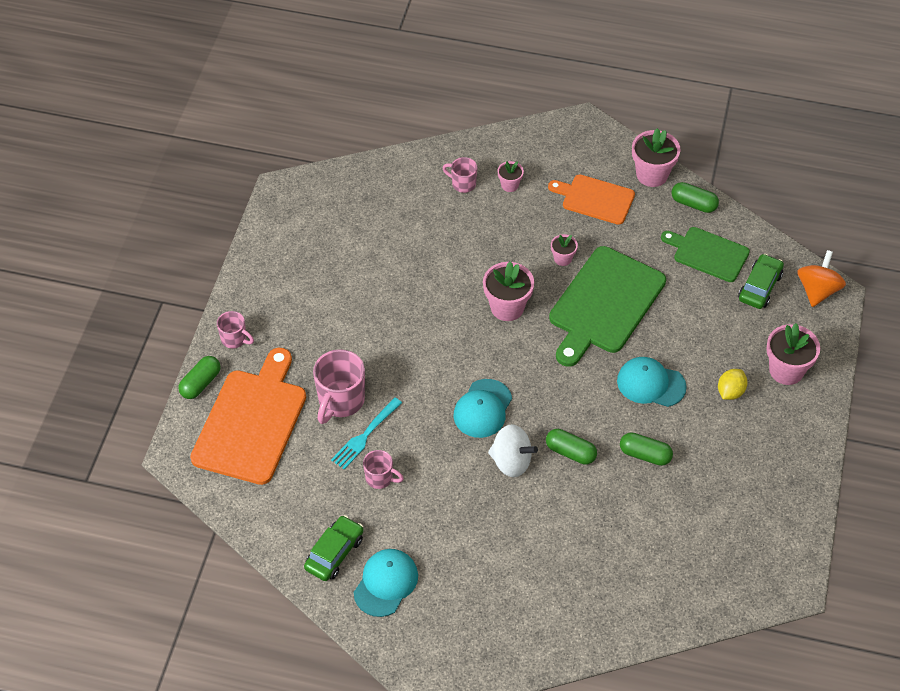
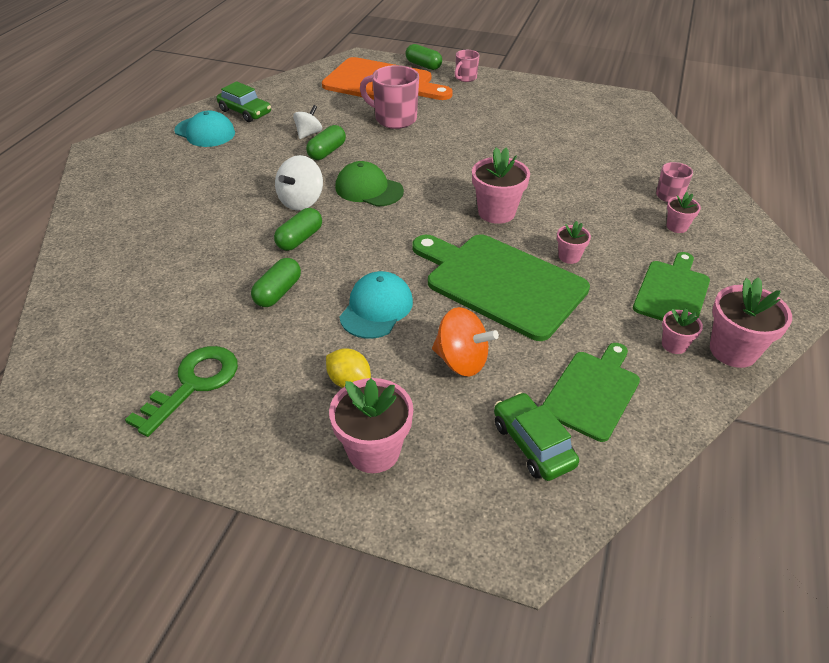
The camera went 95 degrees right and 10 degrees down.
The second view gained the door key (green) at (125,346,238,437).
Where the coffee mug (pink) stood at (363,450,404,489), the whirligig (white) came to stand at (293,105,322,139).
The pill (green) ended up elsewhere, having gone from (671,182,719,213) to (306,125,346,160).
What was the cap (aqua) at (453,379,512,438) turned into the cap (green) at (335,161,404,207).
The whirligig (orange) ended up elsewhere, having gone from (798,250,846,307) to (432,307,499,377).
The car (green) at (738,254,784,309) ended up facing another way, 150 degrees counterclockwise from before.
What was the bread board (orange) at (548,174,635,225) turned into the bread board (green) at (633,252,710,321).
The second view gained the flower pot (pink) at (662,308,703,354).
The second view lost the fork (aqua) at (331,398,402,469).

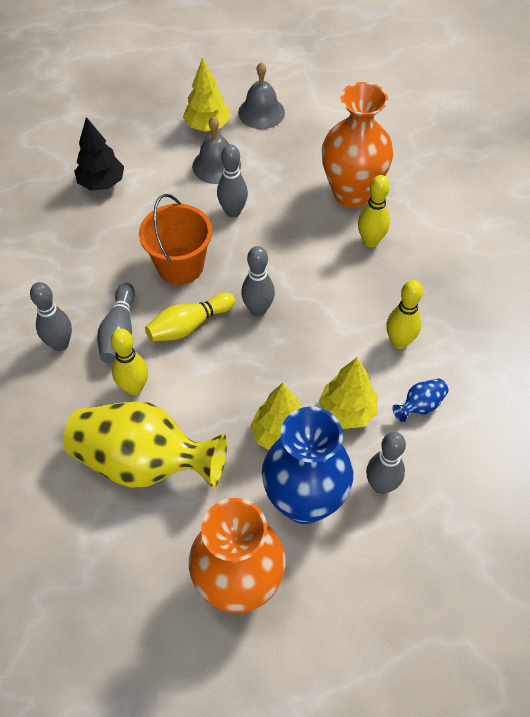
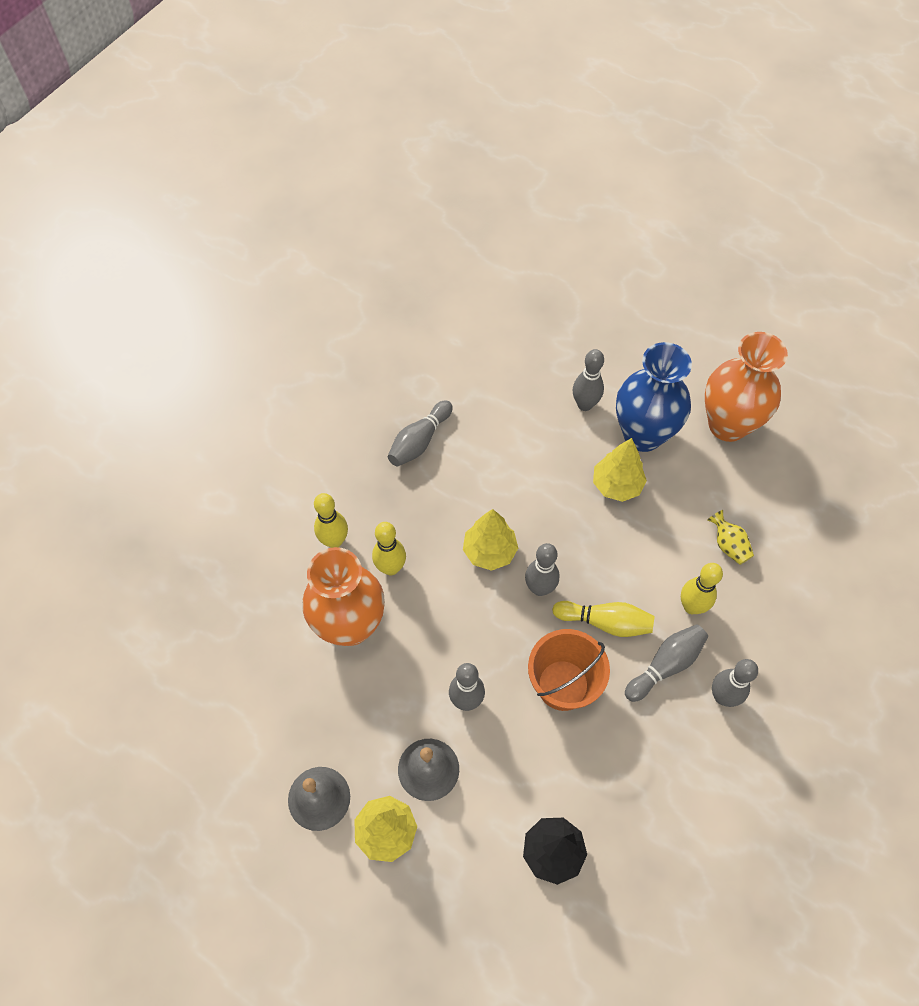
The camera went 135 degrees left and 5 degrees up.
The bowling pin (golden) ended up elsewhere, having gone from (386,280,423,349) to (314,493,348,548).
The second view gained the bowling pin (gray) at (388,400,453,466).
The tree (golden) ended up elsewhere, having gone from (319,358,378,429) to (463,509,518,571).
The size of the tall vase (golden) at (63,402,227,488) changed by a factor of 0.40.
The second view lost the tall vase (cobalt) at (392,379,449,422).

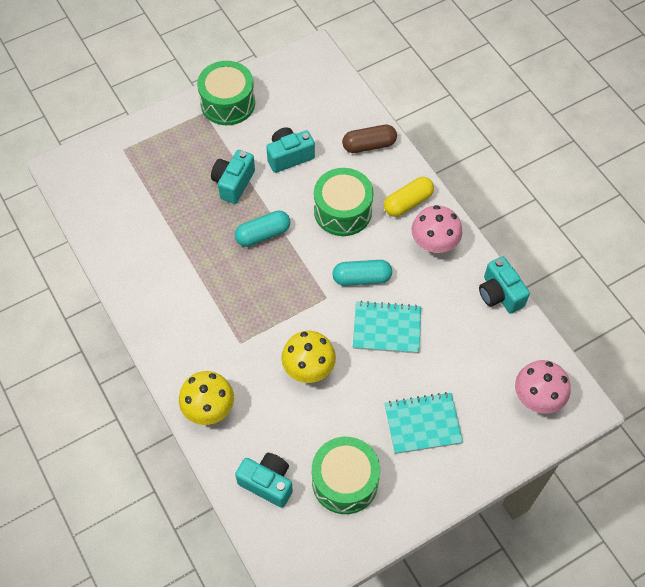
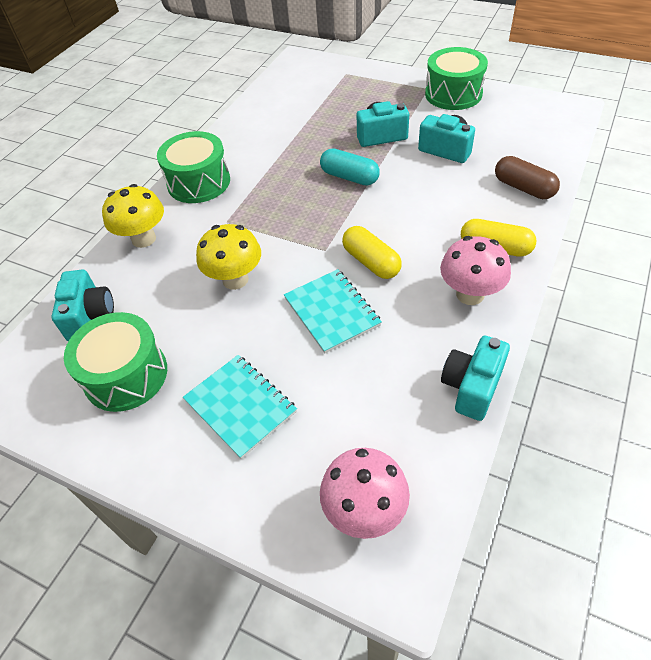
The camera went 60 degrees right and 10 degrees down.
The toy drum (green) ended up elsewhere, having gone from (314,168,374,236) to (157,131,230,203).
What was the pill (aqua) at (332,260,392,286) turned into the pill (golden) at (342,226,402,279).

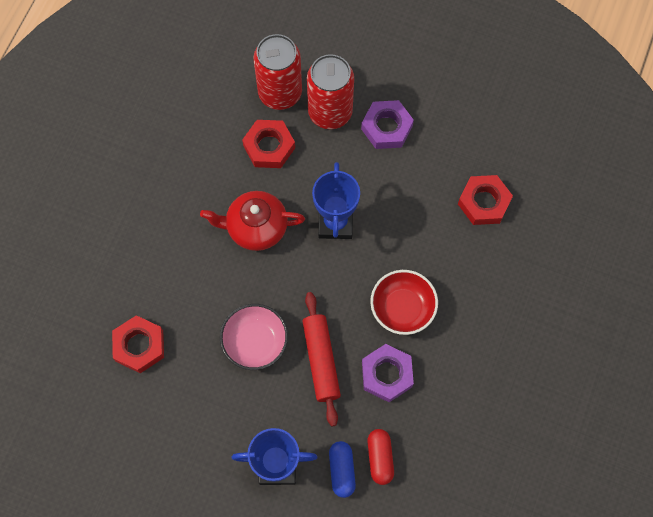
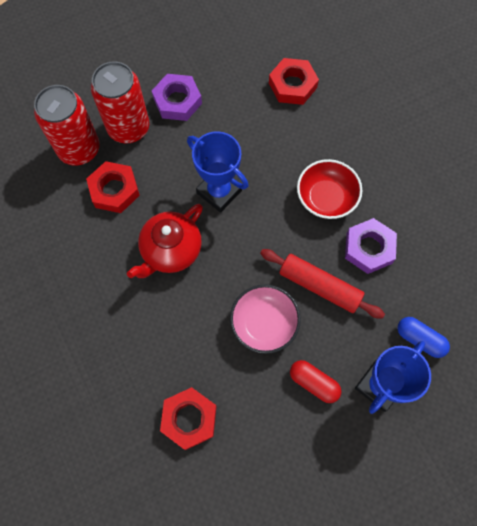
The camera went 50 degrees left and 0 degrees up.
The pill (crimson) ended up elsewhere, having gone from (367,429,394,485) to (290,360,341,403).

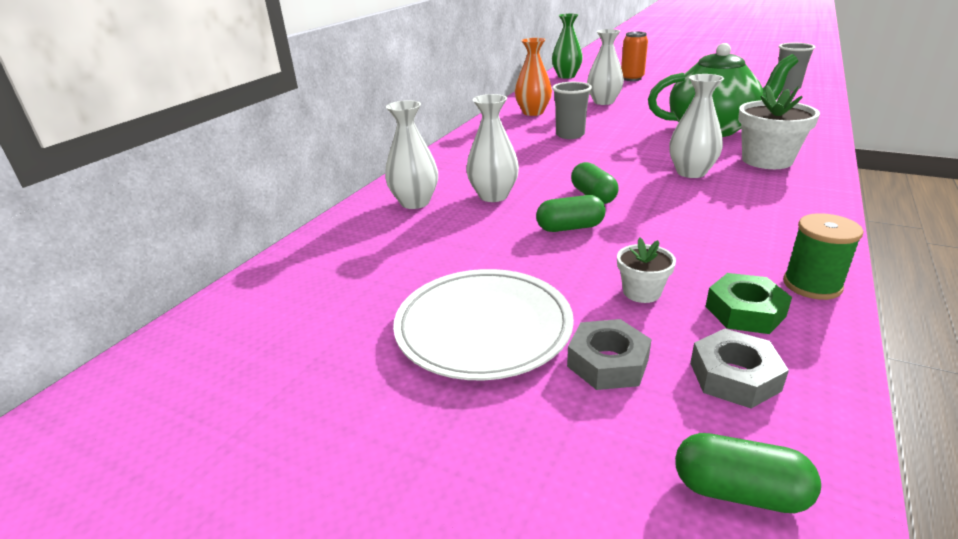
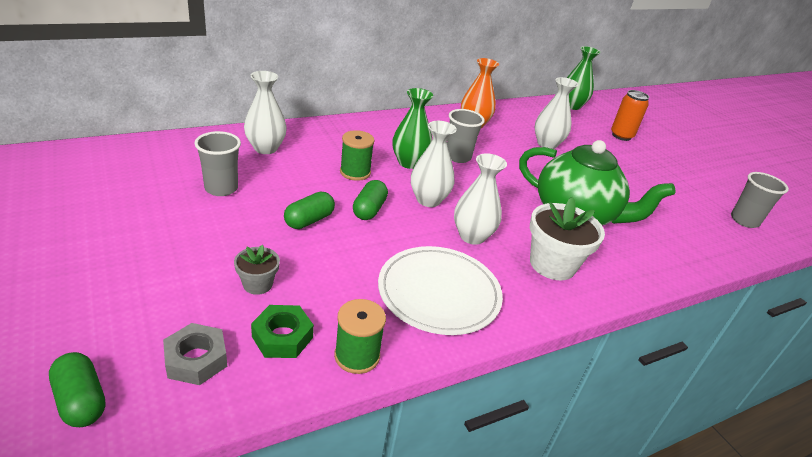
The camera went 30 degrees right and 5 degrees up.
The second view gained the cup (gray) at (195,131,241,196).
What was the flower pot (white) at (617,237,676,303) turned into the flower pot (gray) at (234,245,280,295).
The pill (green) at (536,195,606,232) ended up facing another way, 75 degrees counterclockwise from before.
The second view gained the bobbin (green) at (340,130,374,181).
The plate (white) ended up elsewhere, having gone from (393,269,574,380) to (378,246,503,335).
The second view gained the tall vase (green) at (392,88,433,169).
The tall vase (white) ended up elsewhere, having gone from (466,94,519,202) to (411,121,457,207).
The second view lost the nut (gray) at (567,319,652,390).

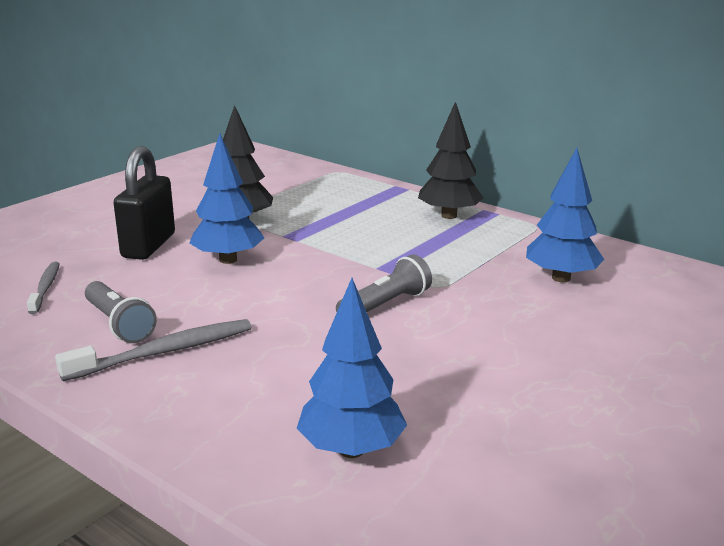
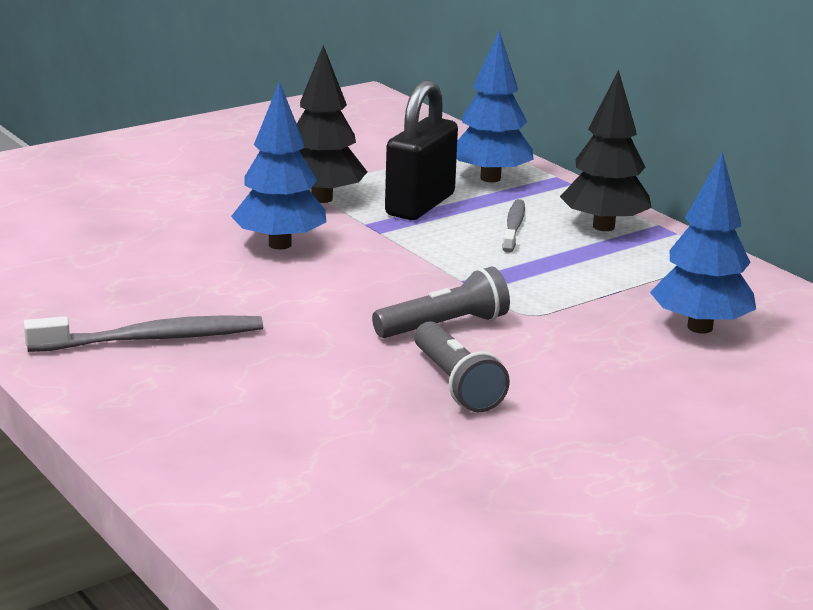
The camera went 15 degrees right and 0 degrees up.
The small lock (jet-black) ended up elsewhere, having gone from (114,146,175,260) to (385,80,458,220).
The torch (gray) ended up elsewhere, having gone from (85,281,157,343) to (414,321,510,412).
The tree (cobalt) ended up elsewhere, having gone from (297,278,407,458) to (457,31,534,183).
The toothbrush (gray) ended up elsewhere, having gone from (27,262,60,314) to (503,199,525,253).

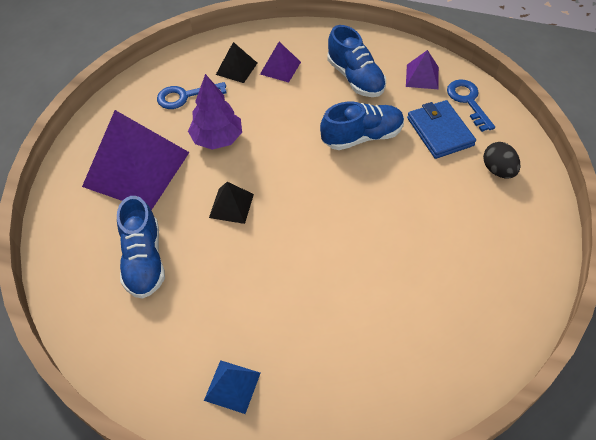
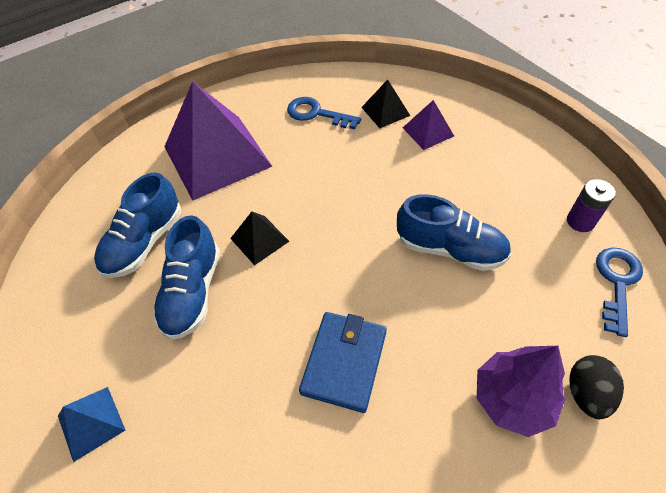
The camera went 40 degrees right and 0 degrees up.
The lace-up shoe (cobalt) ended up elsewhere, having gone from (327,25,386,97) to (153,215,220,340).
The card wallet (cobalt) ended up elsewhere, having gone from (407,100,476,159) to (299,312,387,413).
The tree (violet) ended up elsewhere, having gone from (188,74,242,150) to (477,346,565,437).
Where the solid pyramid (violet) stood at (406,50,439,89), the battery (violet) came to stand at (567,179,616,232).

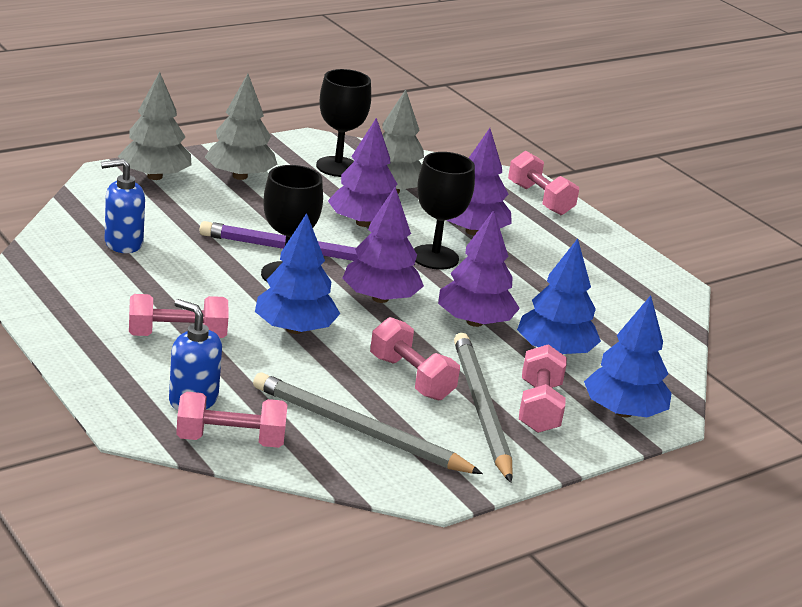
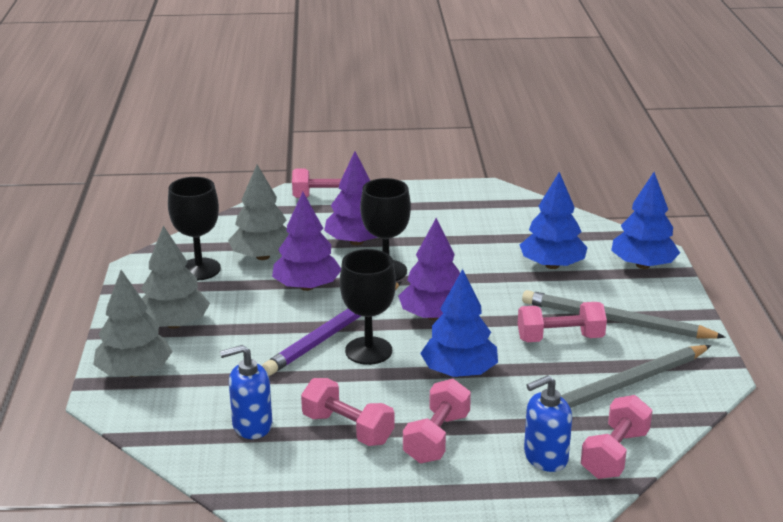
The camera went 55 degrees left and 0 degrees up.
The soap pump (cobalt) at (101,159,145,253) ended up facing another way, 60 degrees clockwise from before.
The free weight (pink) ended up elsewhere, having gone from (519,344,567,433) to (301,378,394,446).
The second view lost the tree (violet) at (438,210,520,327).

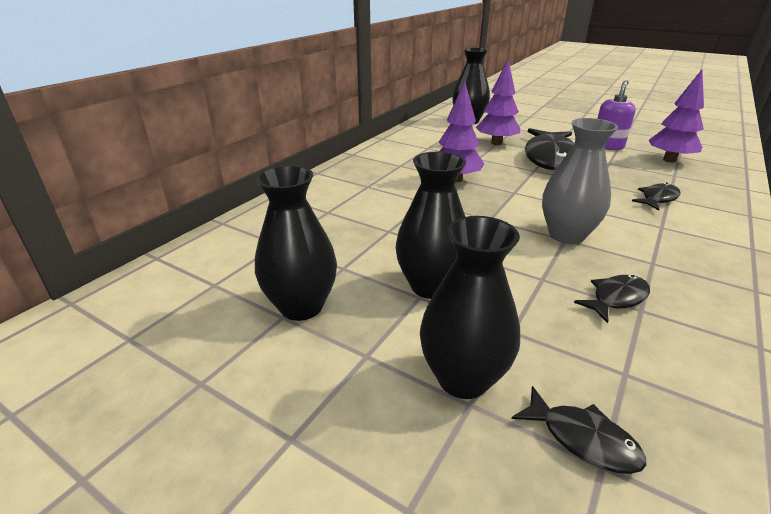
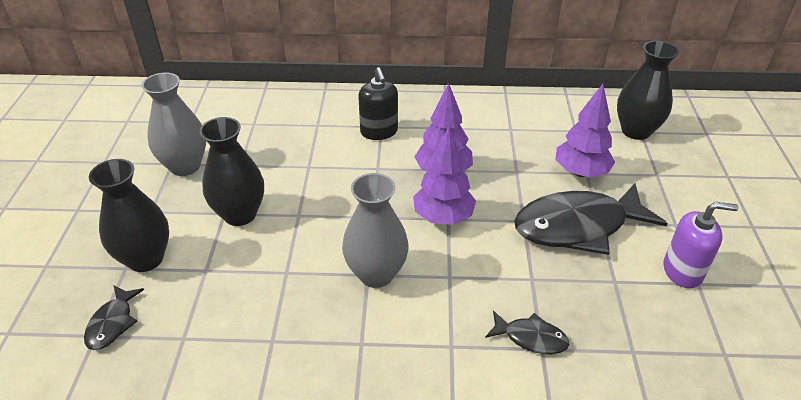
The camera went 60 degrees right and 10 degrees up.
What was the tall vase (jet-black) at (255,165,337,321) turned into the tall vase (gray) at (142,73,206,176).
The second view gained the soap pump (jet-black) at (358,67,398,140).
The tree (violet) ended up elsewhere, having gone from (648,70,704,163) to (413,127,476,225).
The second view lost the fish figure (jet-black) at (574,275,650,323).

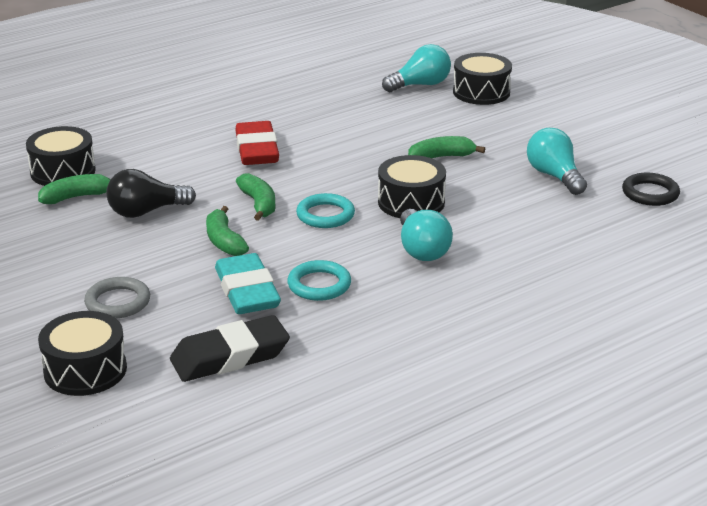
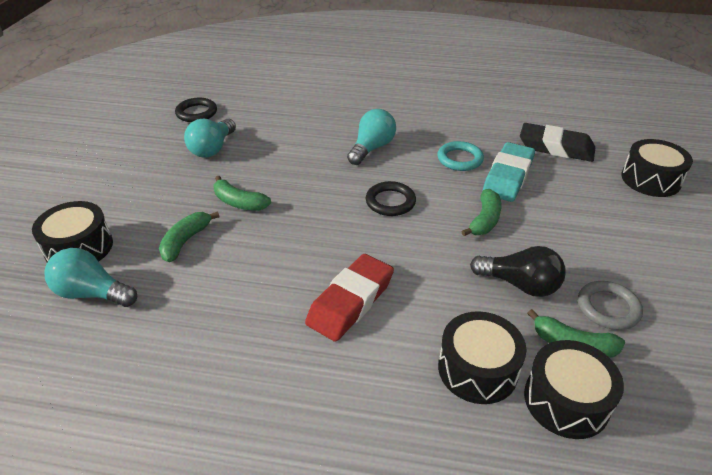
The camera went 135 degrees left and 10 degrees up.
The toy banana (green) ended up elsewhere, having gone from (236,173,276,221) to (159,211,220,262).
What was the hoop (aqua) at (296,193,355,228) turned into the hoop (jet-black) at (366,181,416,216).
The toy drum (jet-black) ended up elsewhere, having gone from (378,155,446,218) to (438,311,527,404).
The hoop (gray) ended up elsewhere, having gone from (84,277,150,318) to (578,281,643,330).

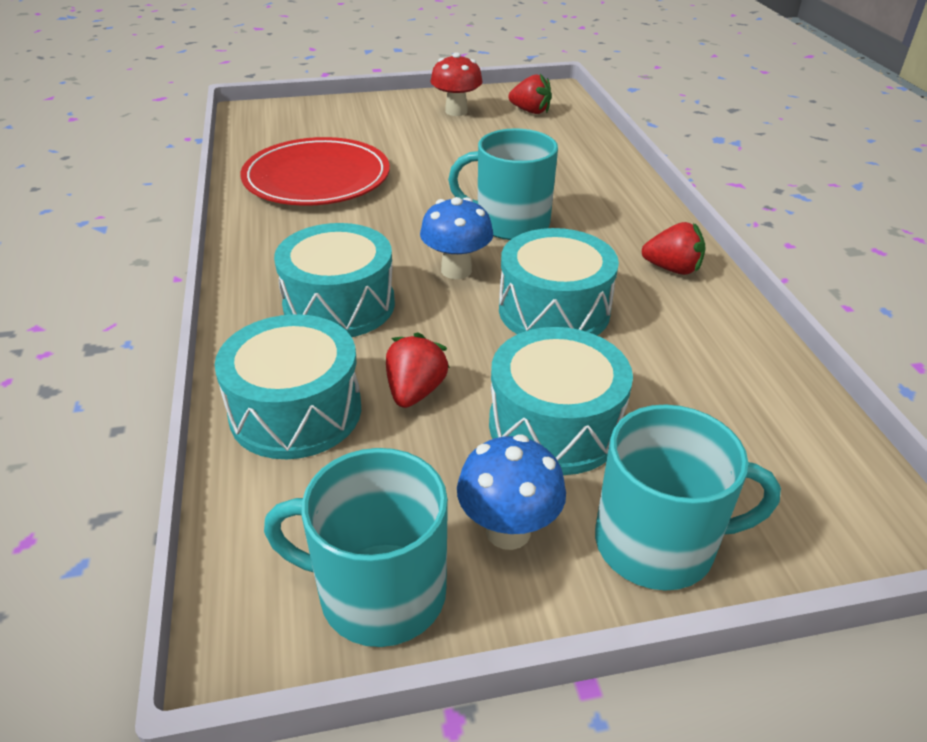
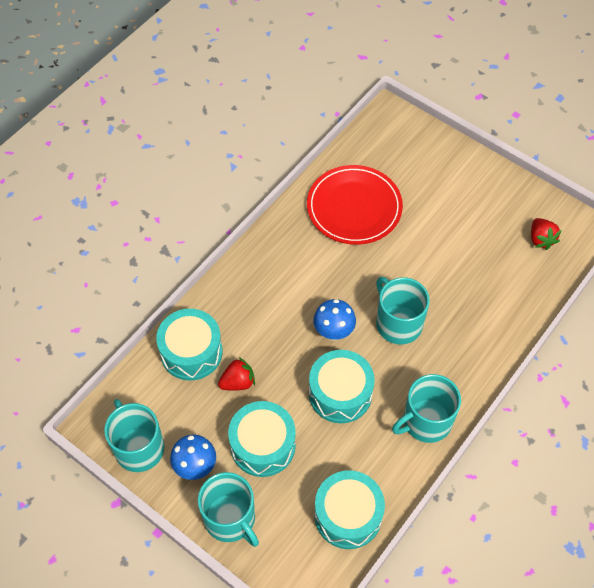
The camera went 50 degrees right and 20 degrees up.
The toy drum (aqua) ended up elsewhere, having gone from (274,223,395,337) to (314,470,385,549).
Where the berry (crimson) stood at (642,222,705,275), the coffee mug (aqua) came to stand at (392,374,461,443).
The second view lost the mushroom (crimson) at (431,52,483,116).

